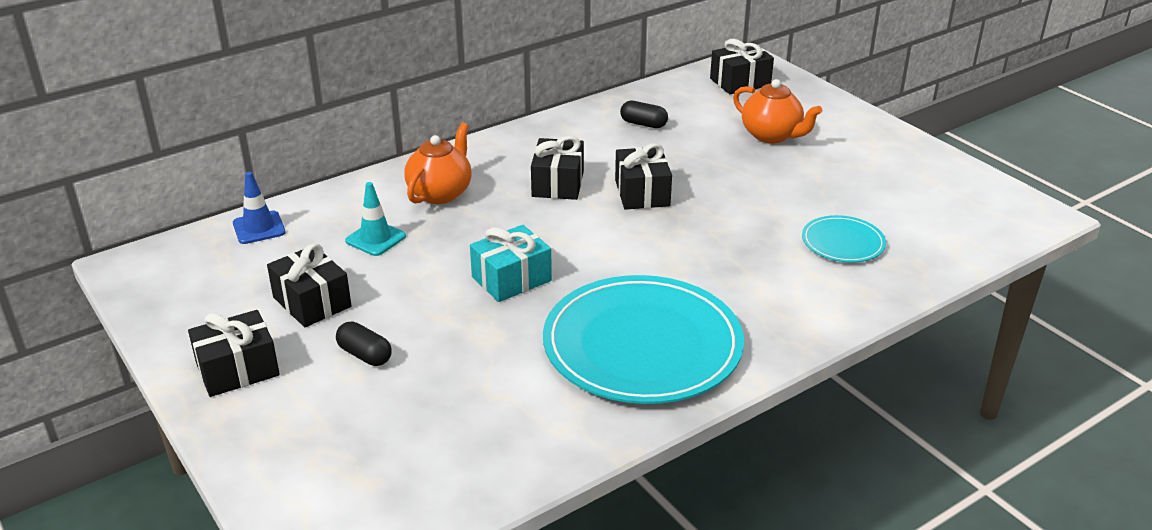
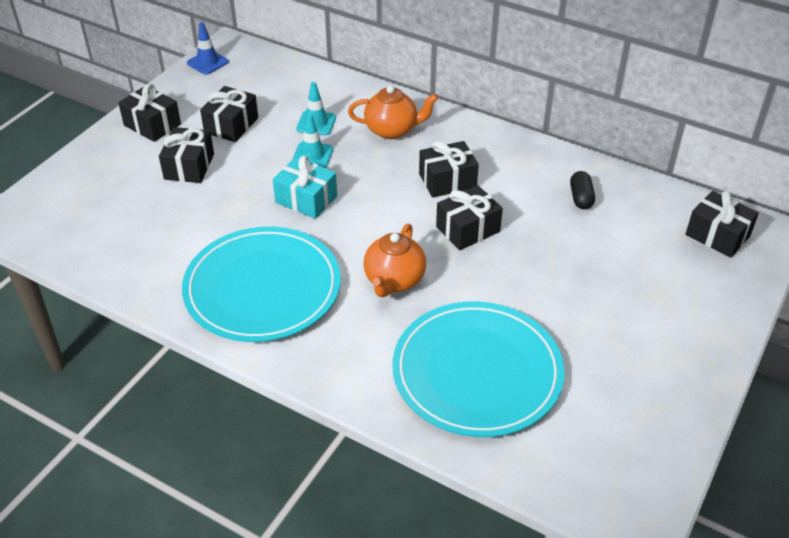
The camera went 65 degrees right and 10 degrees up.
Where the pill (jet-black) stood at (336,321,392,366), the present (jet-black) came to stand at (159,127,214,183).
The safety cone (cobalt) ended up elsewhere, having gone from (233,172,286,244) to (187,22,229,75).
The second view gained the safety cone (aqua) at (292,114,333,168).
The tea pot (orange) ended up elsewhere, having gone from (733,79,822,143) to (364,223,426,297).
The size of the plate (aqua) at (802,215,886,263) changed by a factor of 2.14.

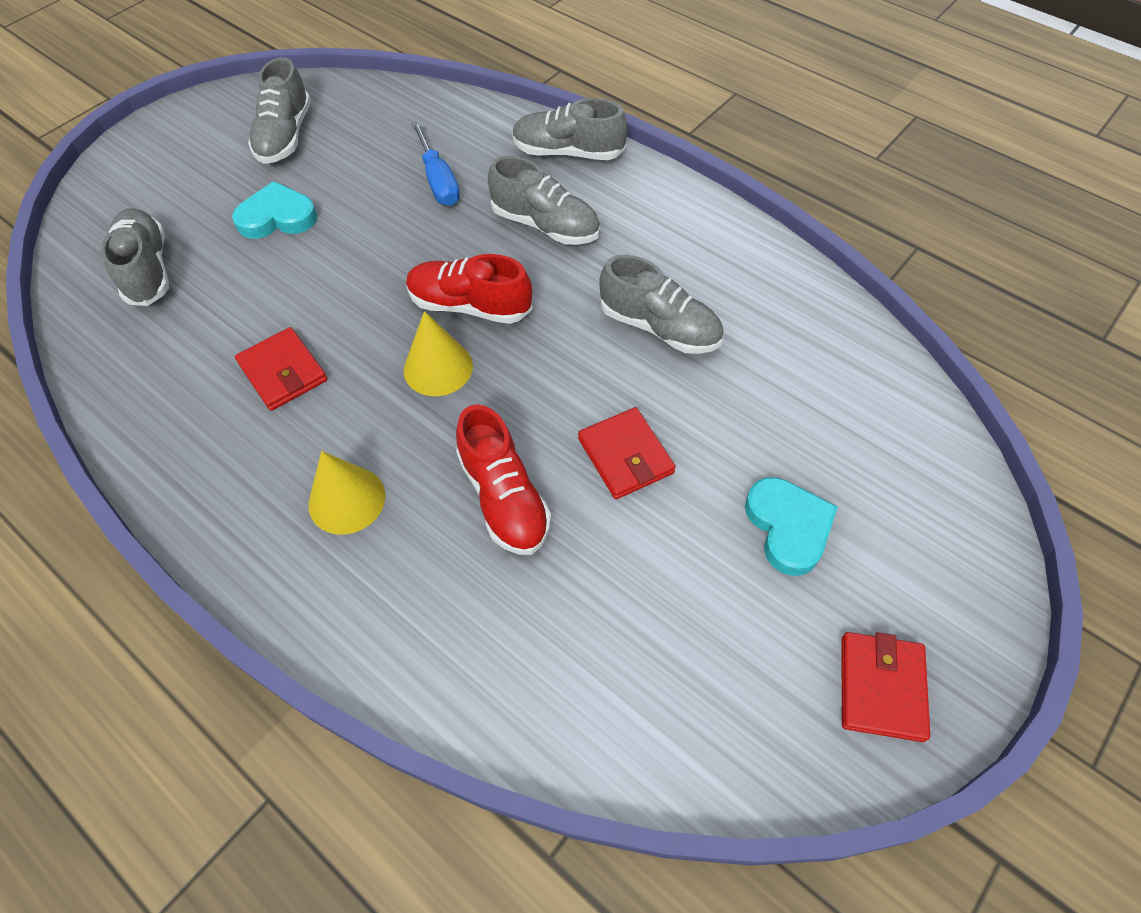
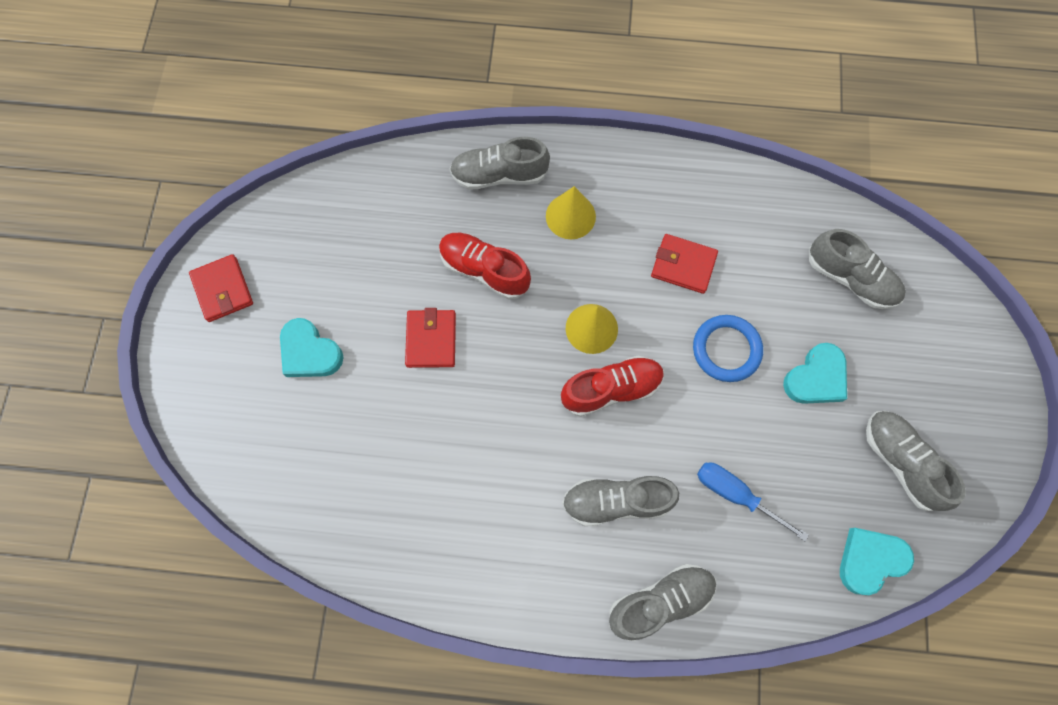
The camera went 145 degrees right and 15 degrees up.
The card wallet (crimson) at (578,407,676,499) ended up facing another way, 60 degrees clockwise from before.
The lace-up shoe (gray) ended up elsewhere, having gone from (599,255,723,354) to (449,137,550,189).
The second view gained the hoop (cobalt) at (693,315,763,382).
The second view gained the love heart (aqua) at (840,528,914,595).

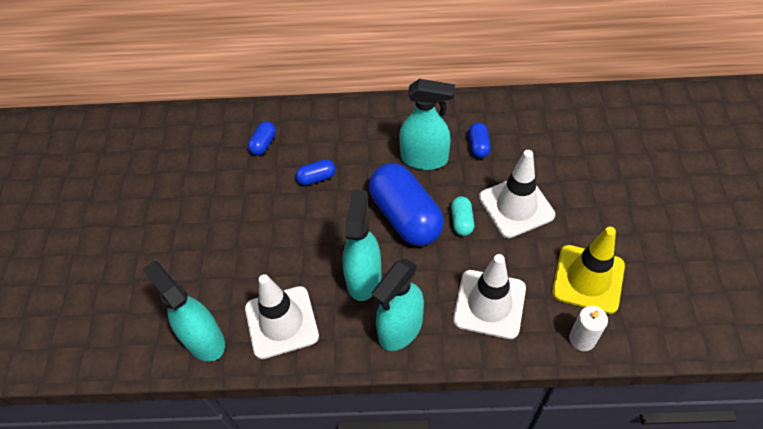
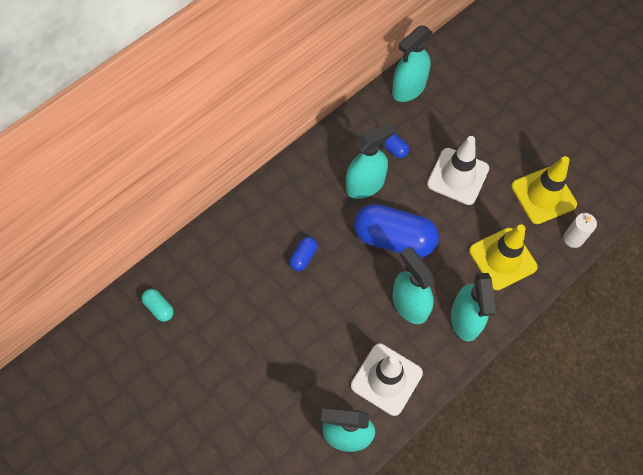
The camera went 45 degrees left and 10 degrees up.
The pill (aqua) ended up elsewhere, having gone from (451,196,474,236) to (141,289,174,322).
The second view gained the spray cleaner (aqua) at (392,25,432,102).
What was the safety cone (white) at (453,254,526,339) turned into the safety cone (golden) at (469,224,538,290).
The second view lost the pill (cobalt) at (248,121,276,155).

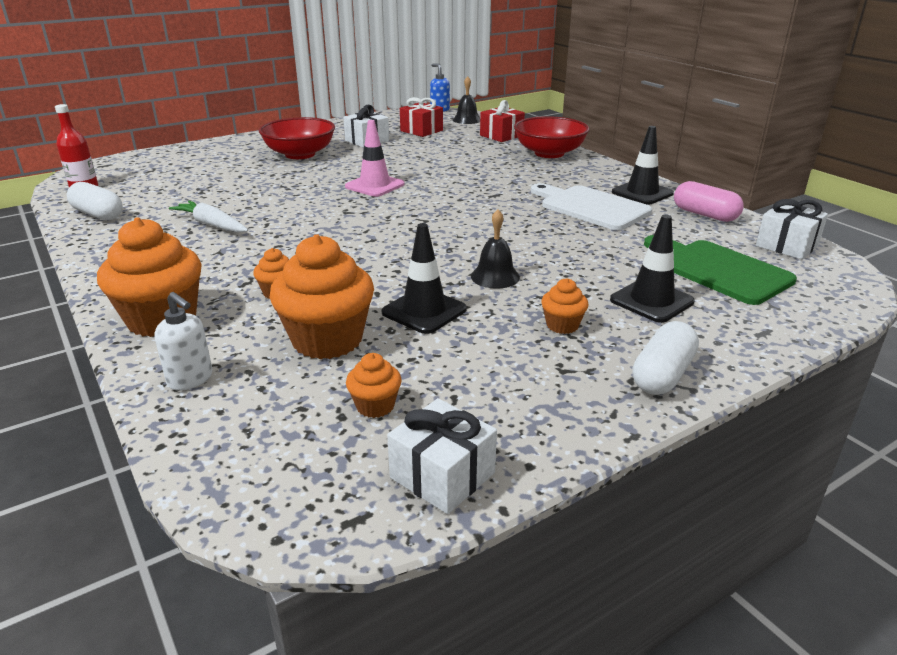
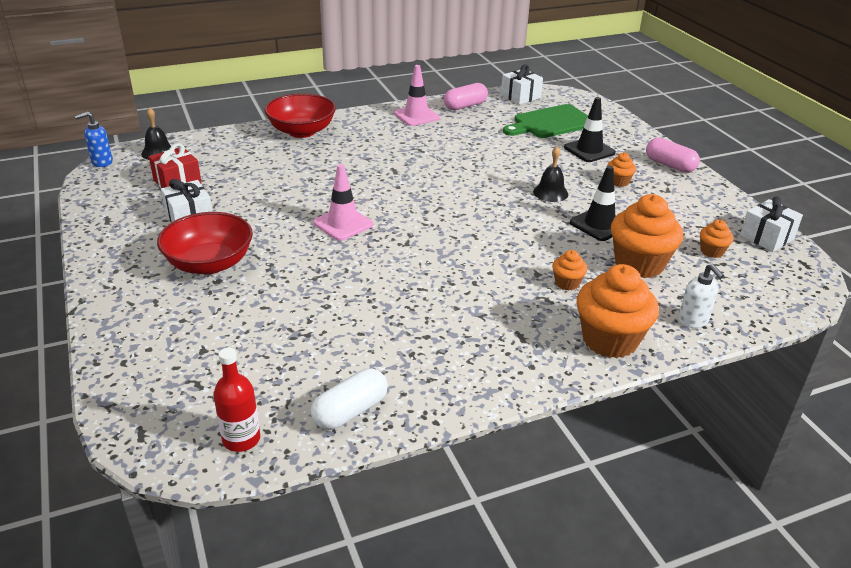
The camera went 80 degrees left and 5 degrees up.
What was the safety cone (jet-black) at (612,126,674,205) turned into the safety cone (pink) at (394,65,440,126).
What was the pill (white) at (632,321,699,395) turned into the pill (pink) at (646,138,700,173).
The soap pump (white) at (154,292,212,390) ended up facing another way, 105 degrees clockwise from before.
The second view lost the toy carrot (white) at (169,201,248,232).
The second view lost the present (crimson) at (480,100,525,142).
The second view lost the bread board (white) at (531,183,652,230).

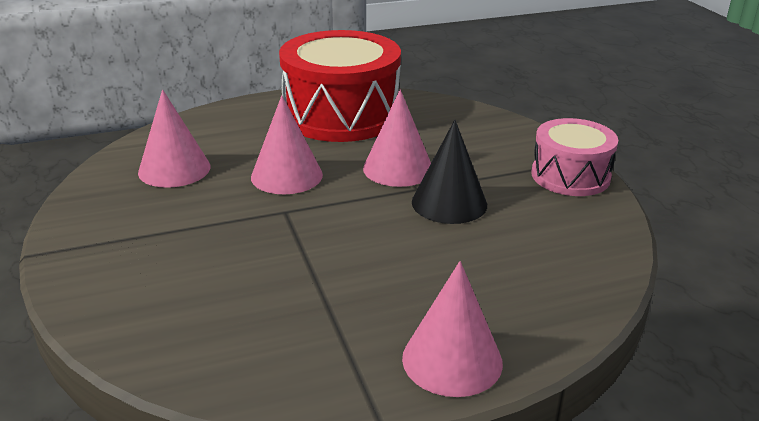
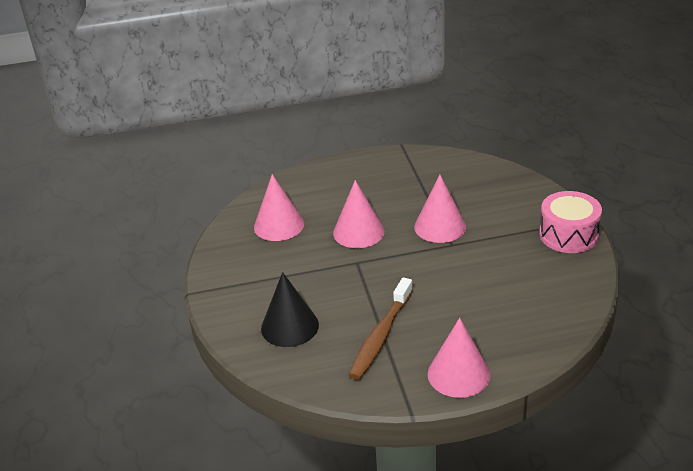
The camera went 10 degrees right and 5 degrees up.
The cone (jet-black) ended up elsewhere, having gone from (412,120,487,224) to (261,272,319,347).
The second view gained the toothbrush (brown) at (349,277,413,380).
The second view lost the toy drum (crimson) at (279,30,401,142).

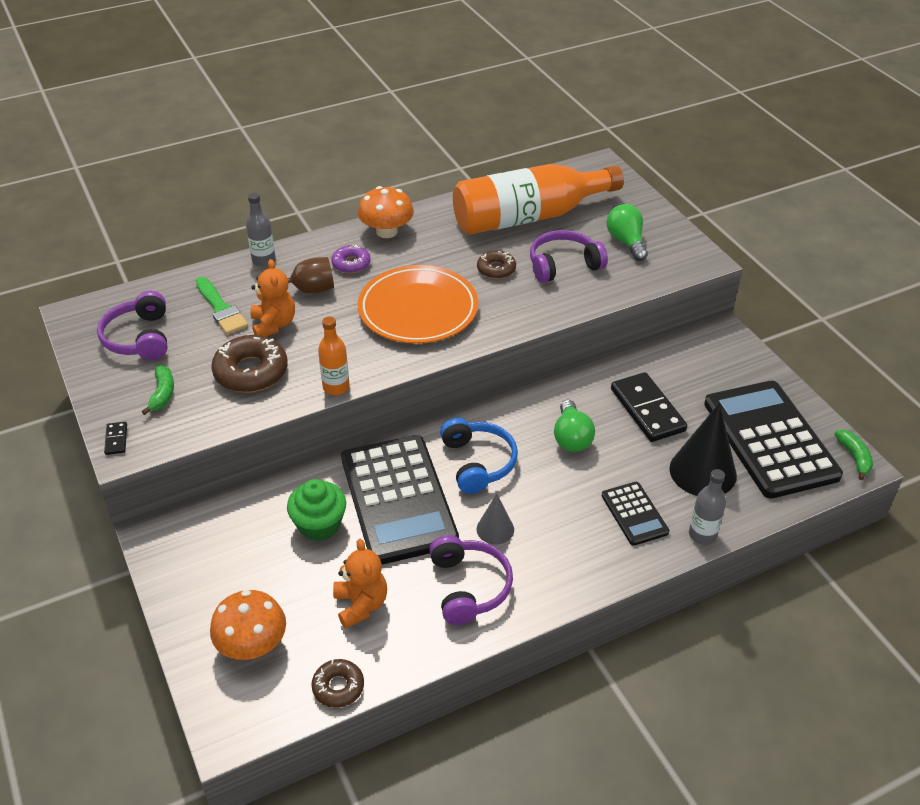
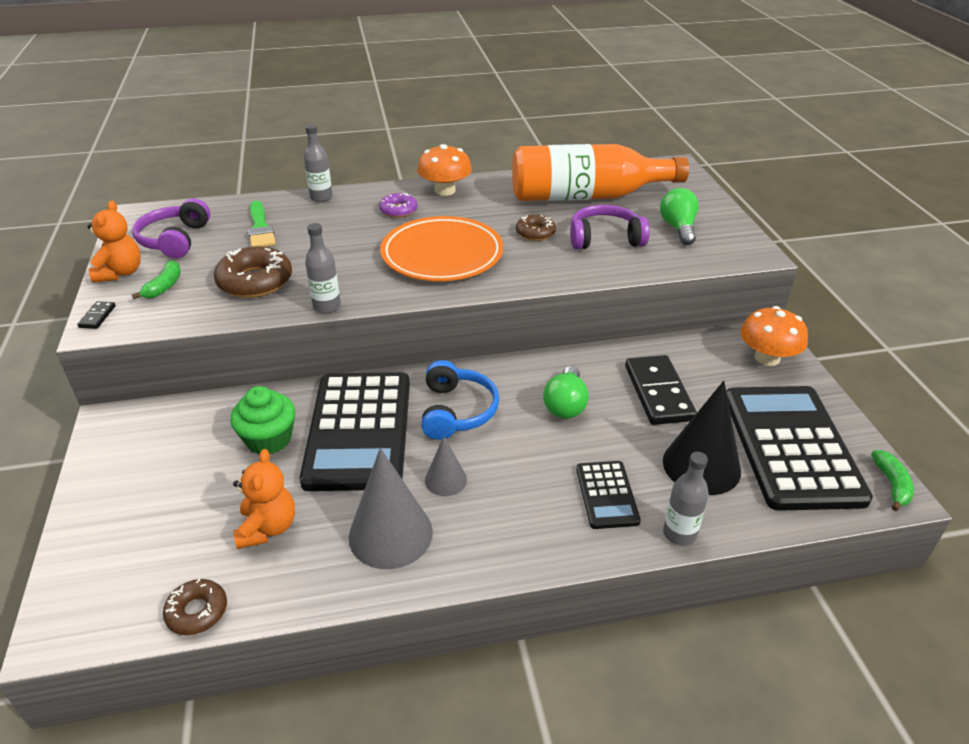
The camera went 15 degrees right and 5 degrees down.
The stuffed bear (orange) ended up elsewhere, having gone from (250,259,295,337) to (87,201,141,283).
What was the bottle (orange) at (318,317,350,395) turned into the bottle (gray) at (305,223,341,314).
Where the headset (violet) stood at (429,535,513,625), the cone (gray) came to stand at (349,448,433,569).
The mushroom (orange) ended up elsewhere, having gone from (210,590,286,660) to (740,306,808,366).
The second view lost the wine glass (brown) at (260,257,334,293).

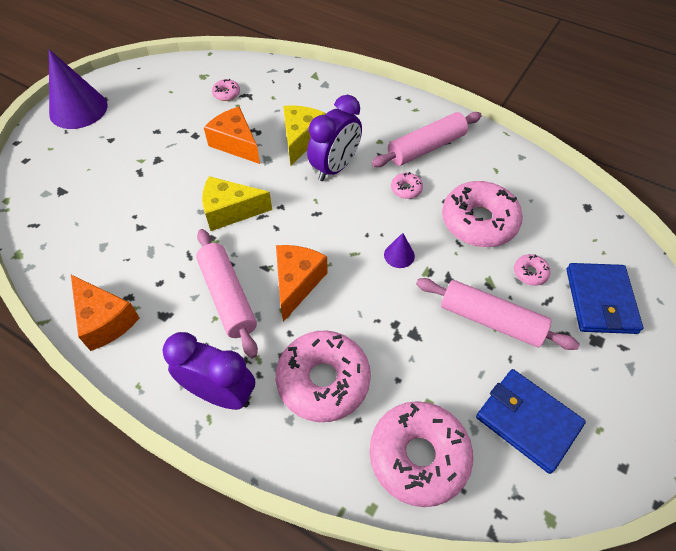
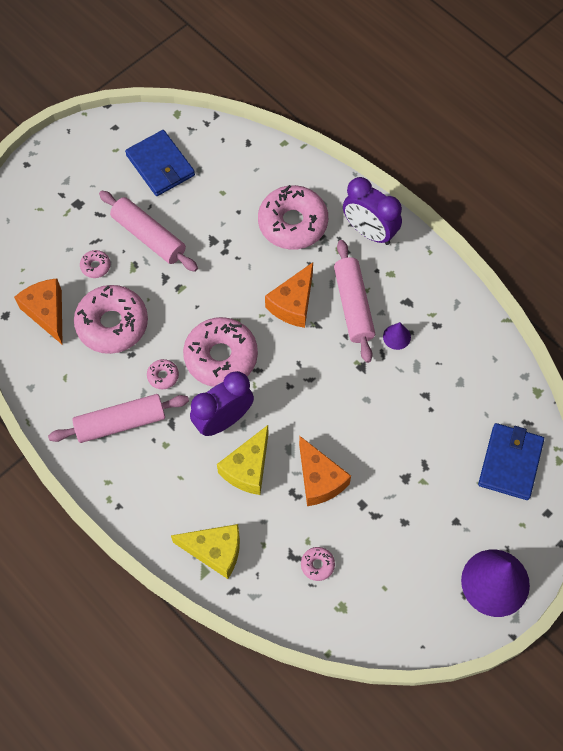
The camera went 165 degrees left and 10 degrees up.
The cheese wedge (orange) ended up elsewhere, having gone from (71,275,140,351) to (14,278,63,345).
The cheese wedge (golden) ended up elsewhere, having gone from (202,176,272,231) to (171,524,240,579).
The doughnut (pink) ended up elsewhere, having gone from (370,401,473,507) to (183,317,258,387).
The cone (violet) ended up elsewhere, having gone from (384,233,415,268) to (383,322,411,350).
The card wallet (cobalt) ended up elsewhere, having gone from (567,263,643,334) to (478,423,544,500).

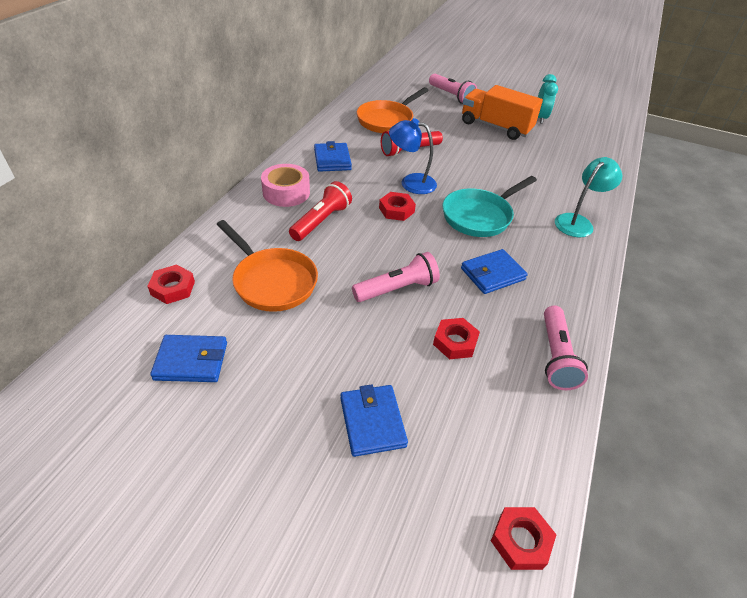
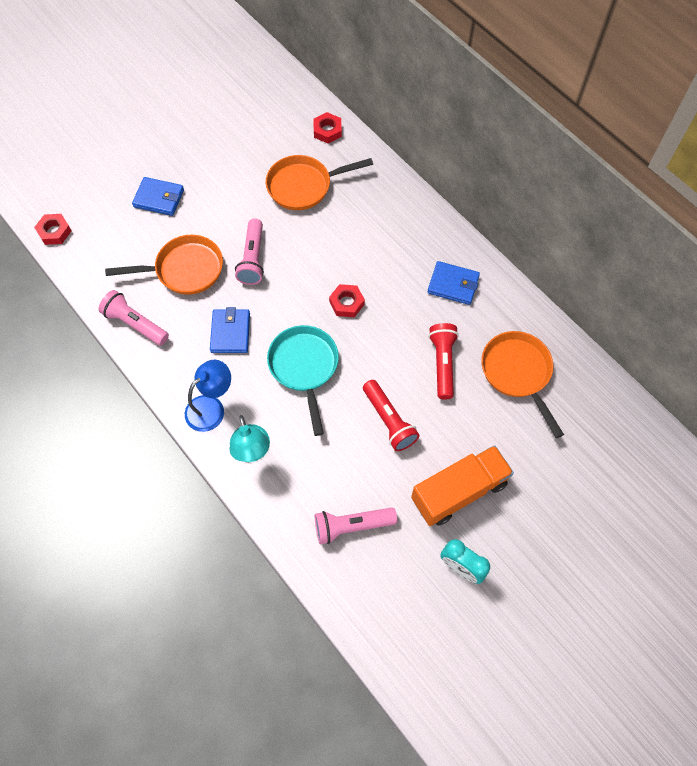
The camera went 120 degrees right and 20 degrees up.
Where the nut (crimson) stood at (433,318,480,359), the frying pan (orange) came to stand at (105,235,223,295).
The lamp (cobalt) ended up elsewhere, having gone from (389,118,437,194) to (185,360,231,432).
The torch (pink) ended up elsewhere, having gone from (429,74,477,104) to (315,507,397,544).
The torch (crimson) ended up elsewhere, having gone from (289,181,352,241) to (363,380,420,451).
The second view lost the card wallet (cobalt) at (150,335,227,382).
The second view lost the roll of tape (pink) at (261,164,310,207).

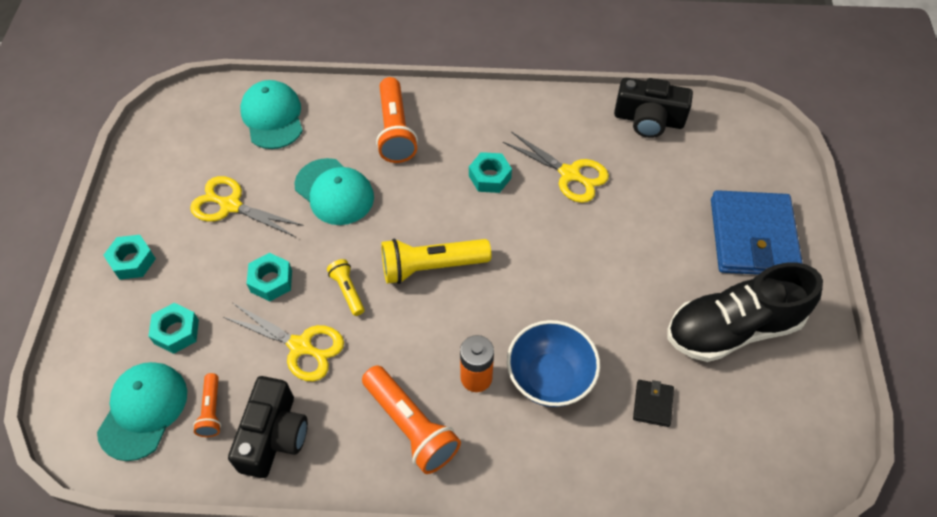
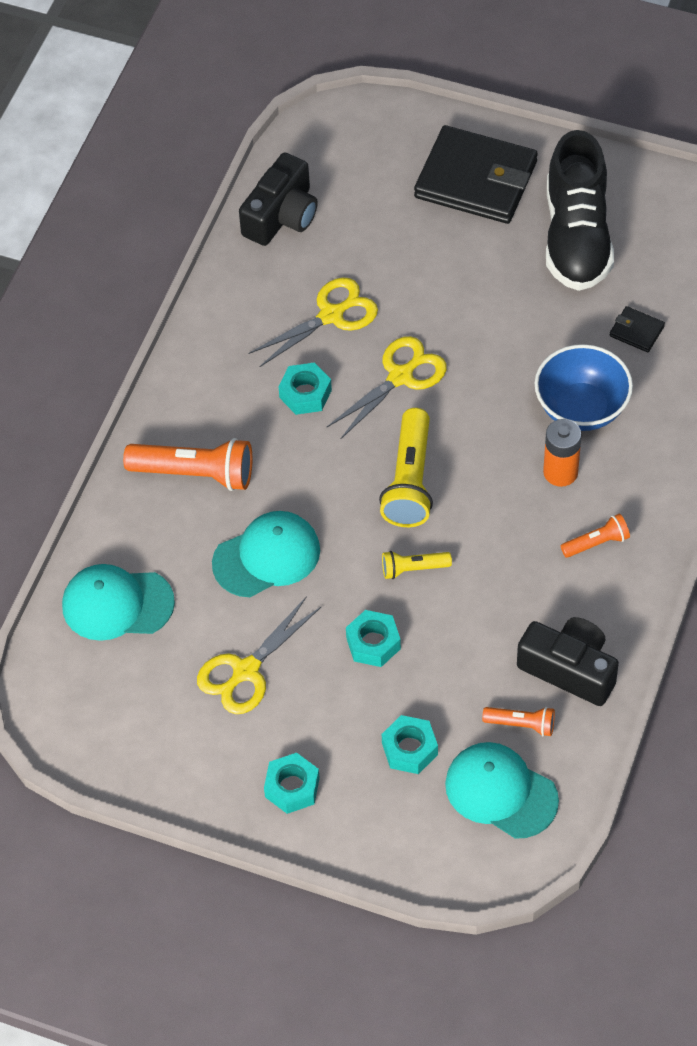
The camera went 70 degrees left and 0 degrees up.
The pair of scissors (golden) ended up elsewhere, having gone from (223,303,344,382) to (327,336,447,440).
What was the card wallet (cobalt) at (711,190,803,275) turned into the card wallet (jet-black) at (414,125,538,224).
The size of the torch (orange) at (362,365,461,474) changed by a factor of 0.53.

